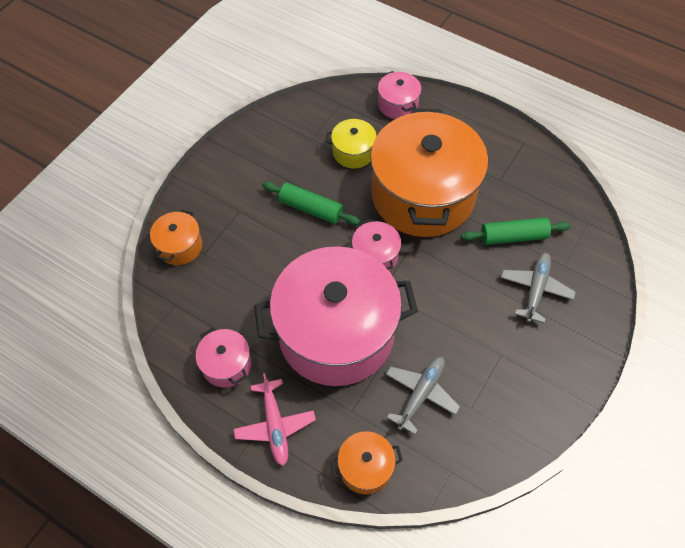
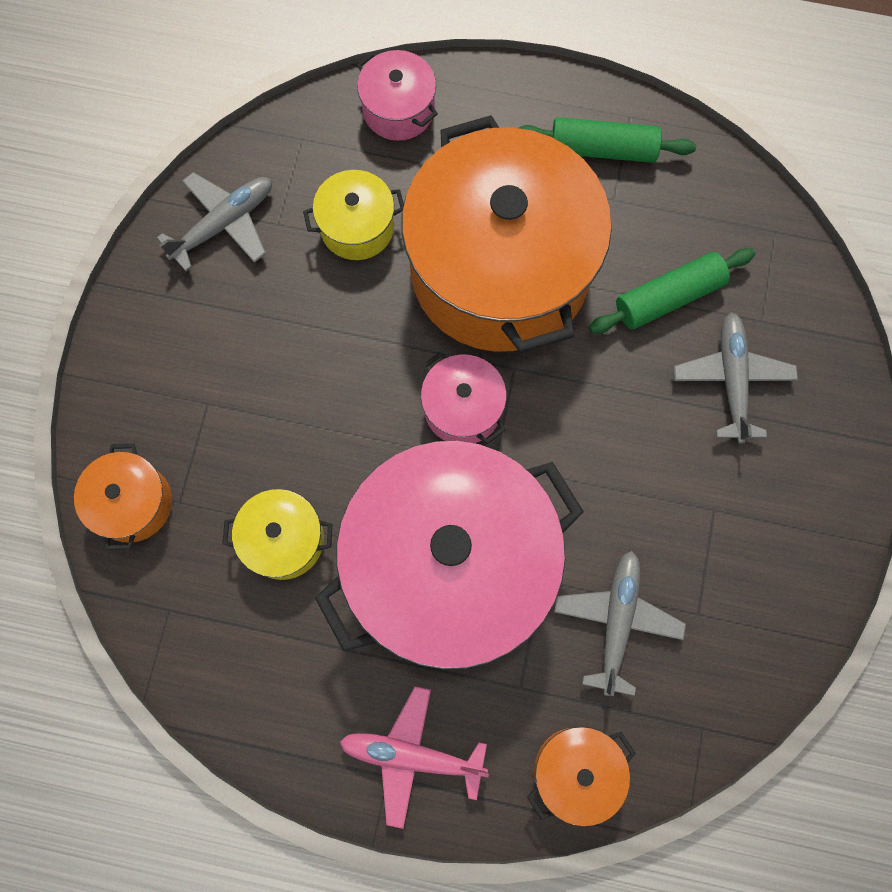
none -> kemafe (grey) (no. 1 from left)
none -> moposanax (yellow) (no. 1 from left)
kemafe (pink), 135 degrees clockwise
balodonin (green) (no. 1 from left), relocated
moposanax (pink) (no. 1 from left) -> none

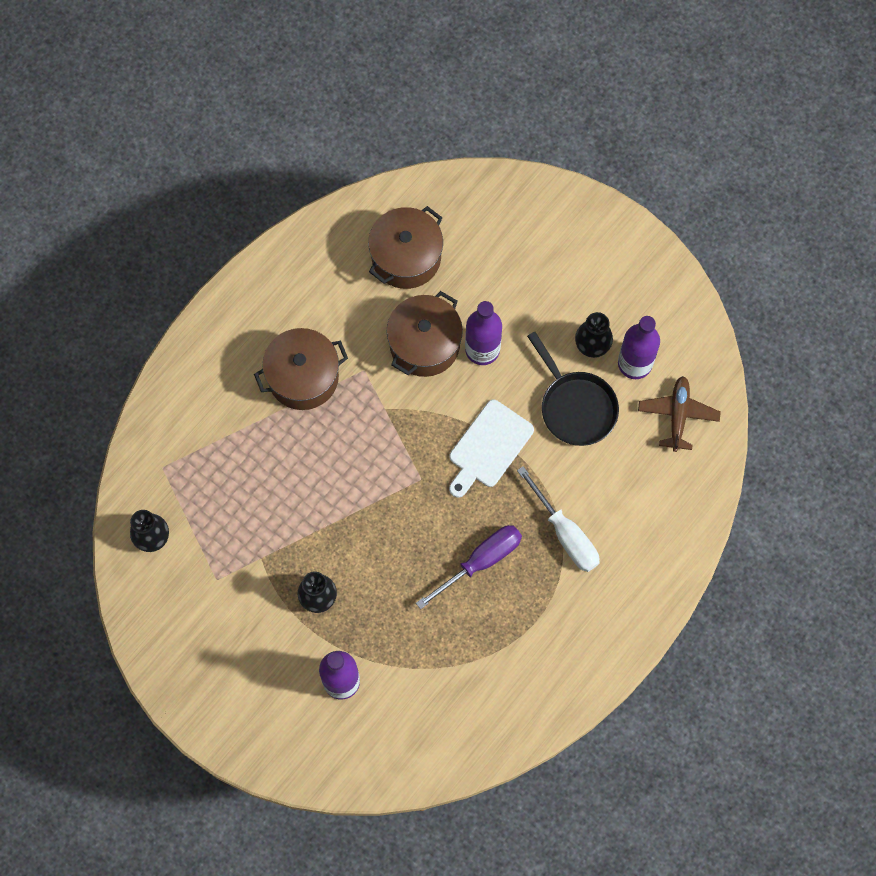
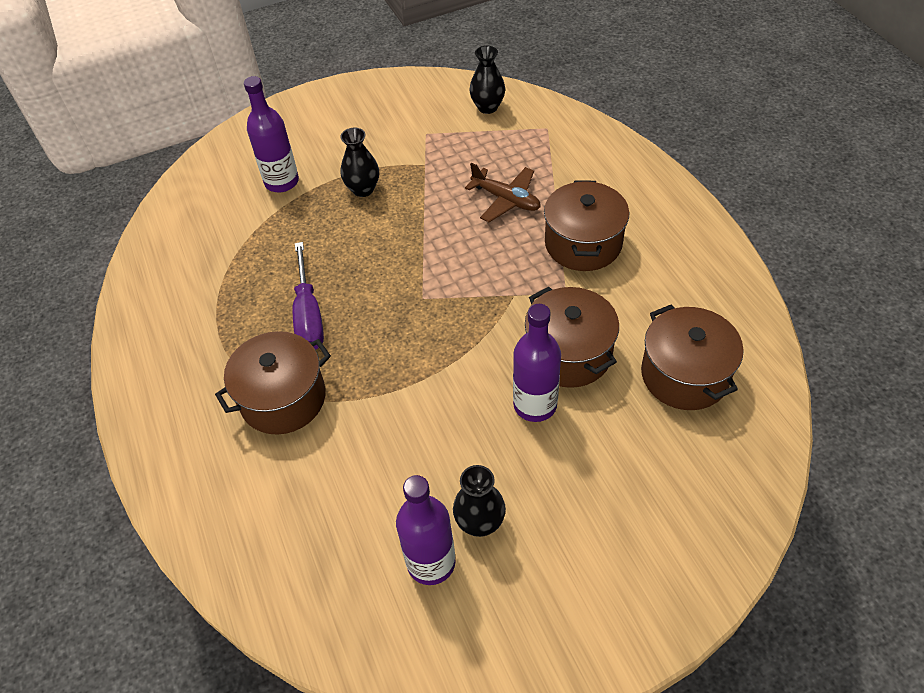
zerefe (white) -> moposanax (brown) (no. 1 from left)
kemafe (brown), relocated
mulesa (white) -> none
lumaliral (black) -> none

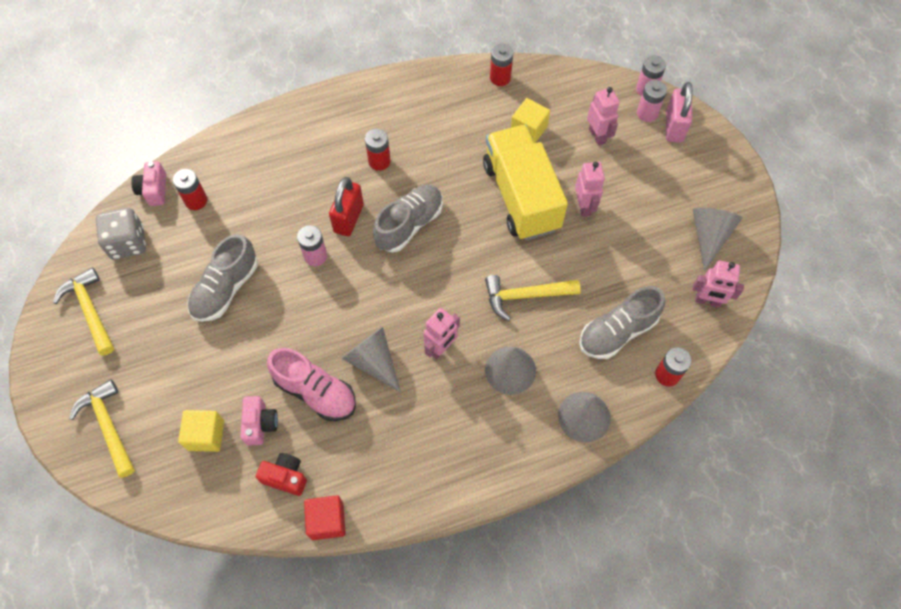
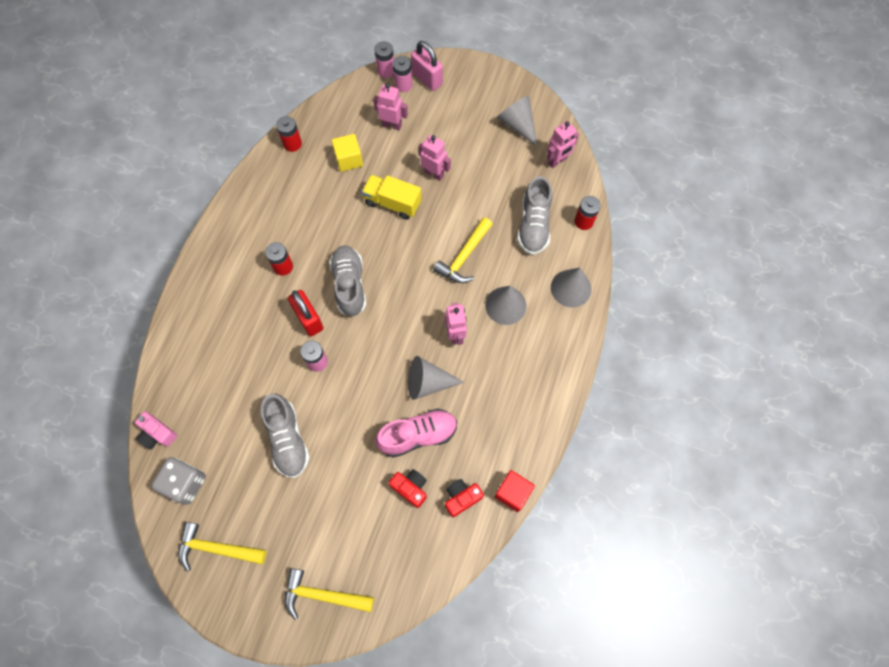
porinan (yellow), x0.60
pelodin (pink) (no. 2 from left) -> pelodin (red) (no. 1 from left)
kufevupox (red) (no. 1 from left) -> none
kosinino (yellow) (no. 1 from left) -> none

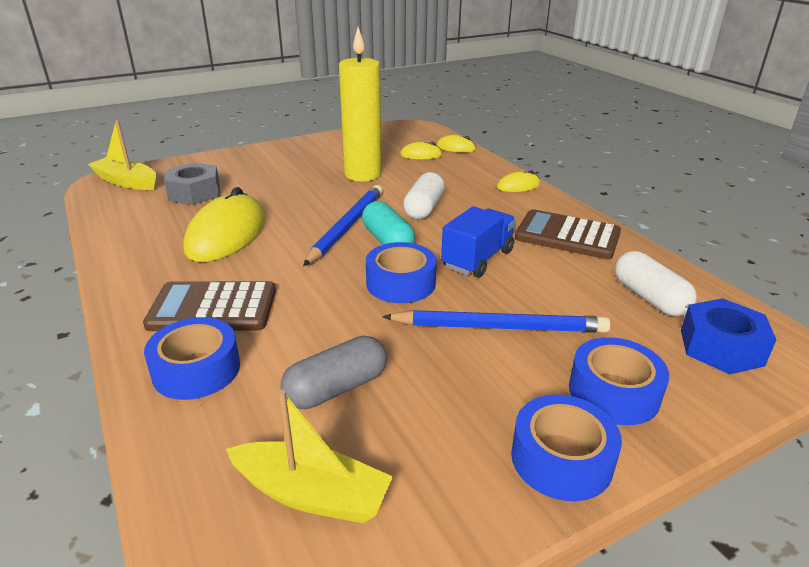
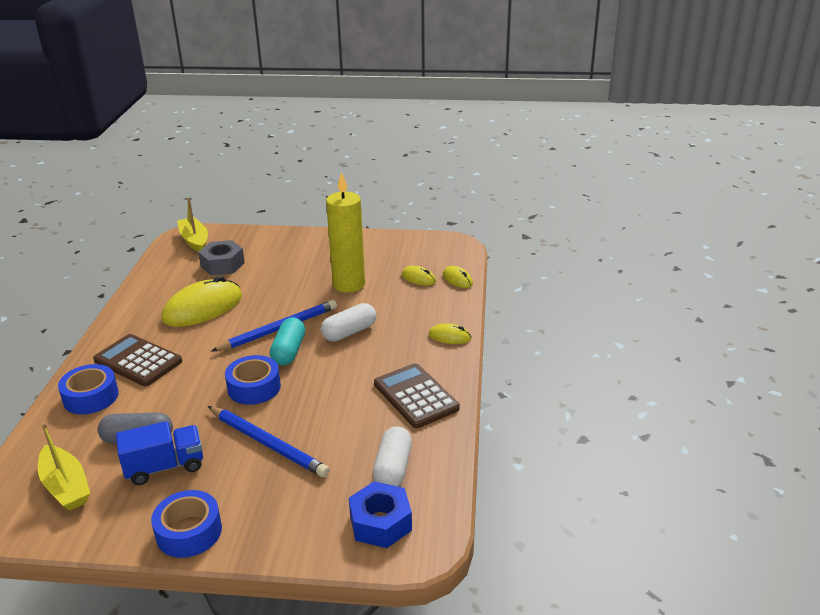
porinan (blue), relocated
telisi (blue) (no. 4 from left) -> none

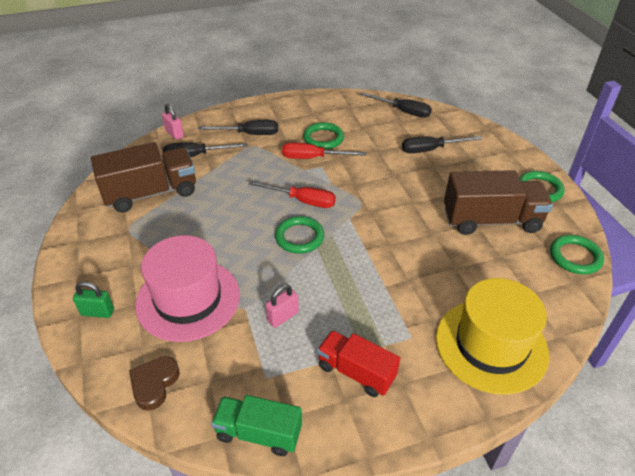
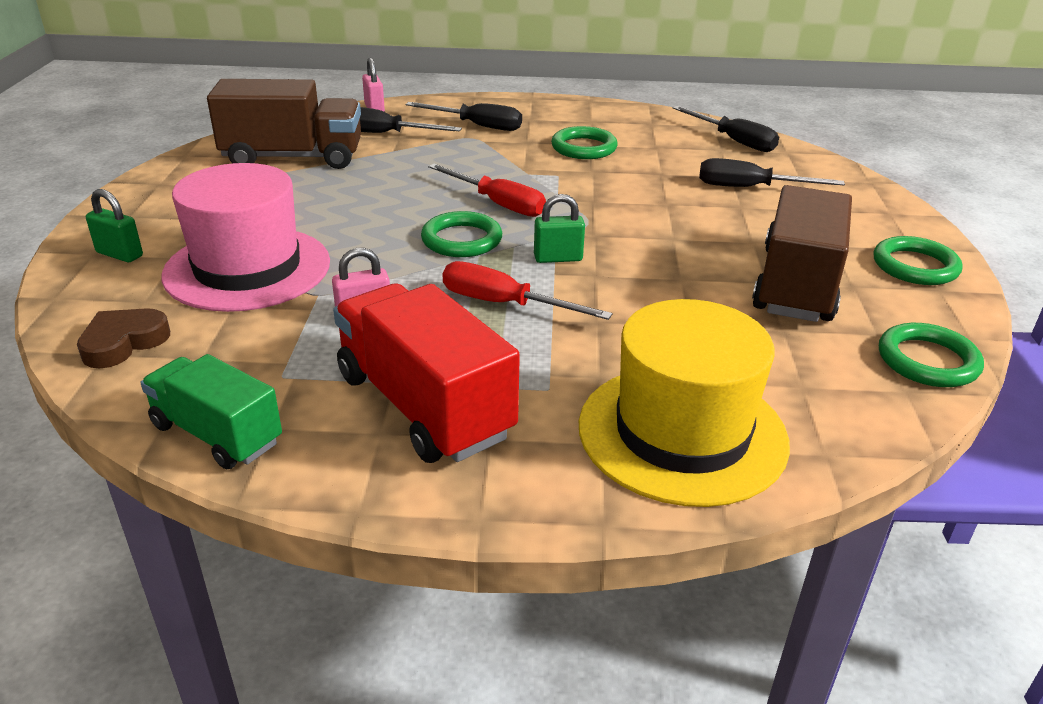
porinan (red), x1.58
zerefe (red) (no. 2 from left), relocated
none -> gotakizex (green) (no. 2 from left)
porinan (brown) (no. 2 from left), 90 degrees counterclockwise

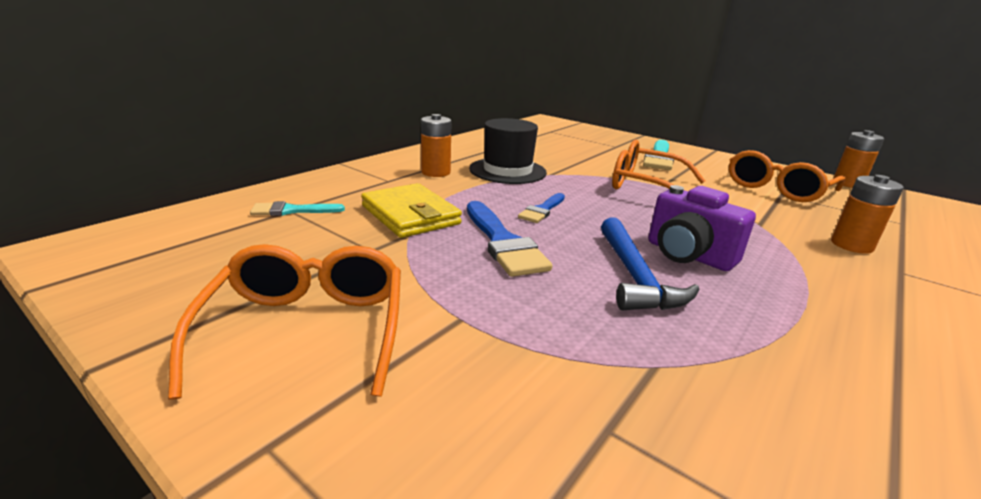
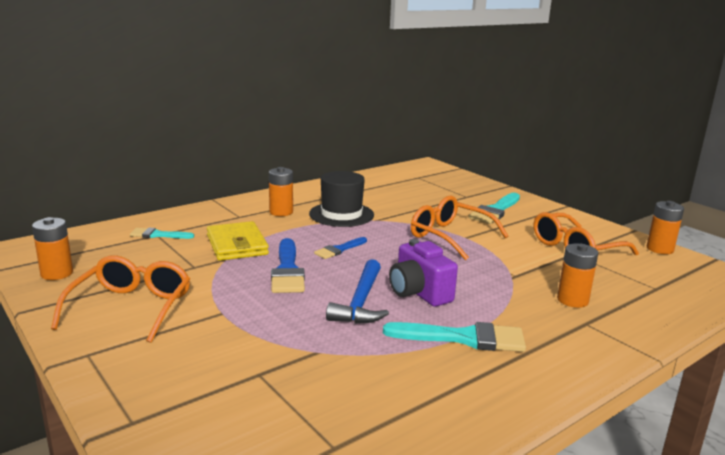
none -> kufevupox (orange) (no. 1 from left)
none -> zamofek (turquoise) (no. 2 from left)

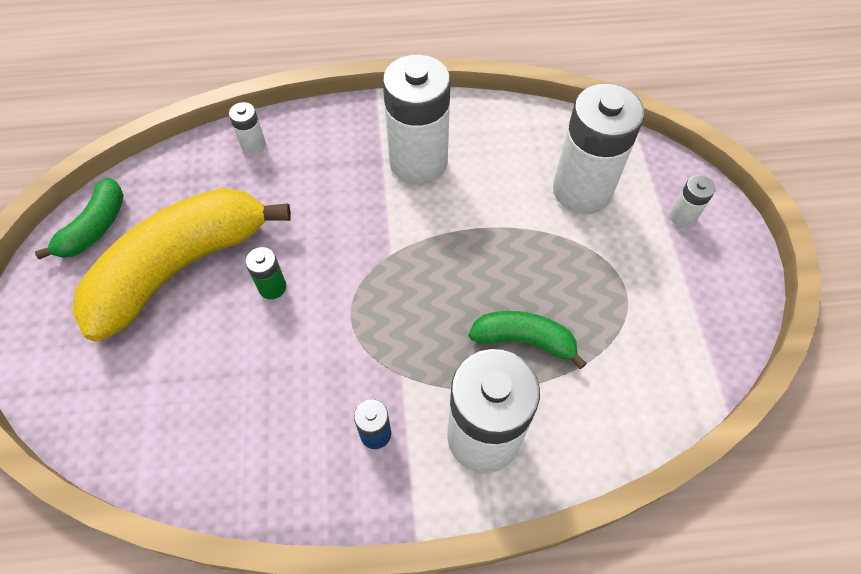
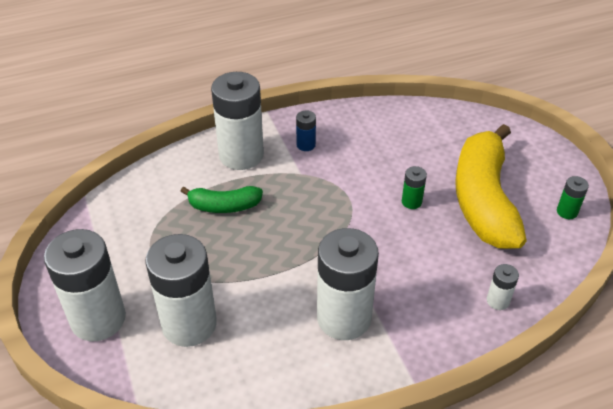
kufevupox (white) (no. 5 from left in the first image) -> kufevupox (white) (no. 1 from left), x2.31
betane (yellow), 150 degrees clockwise
betane (green) (no. 1 from left) -> kufevupox (green) (no. 2 from left)

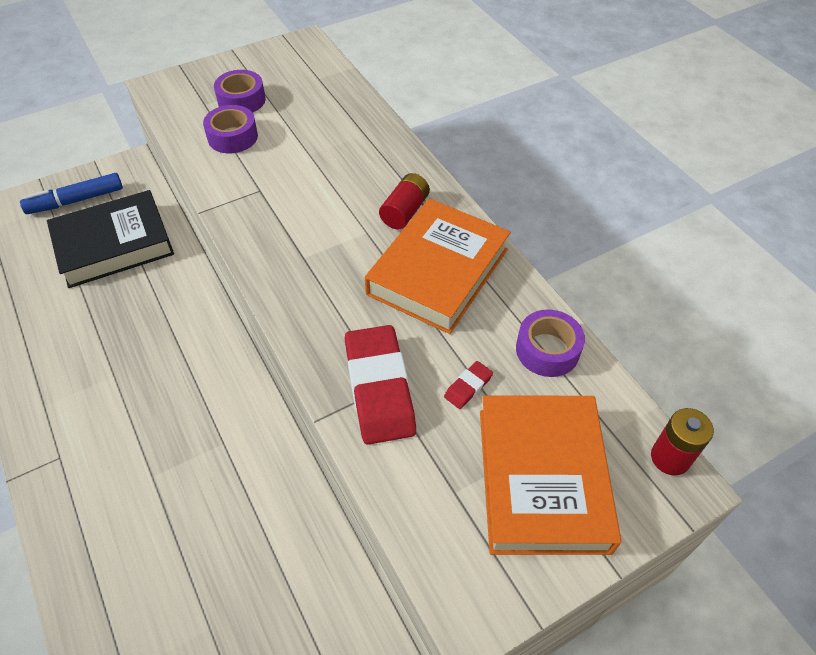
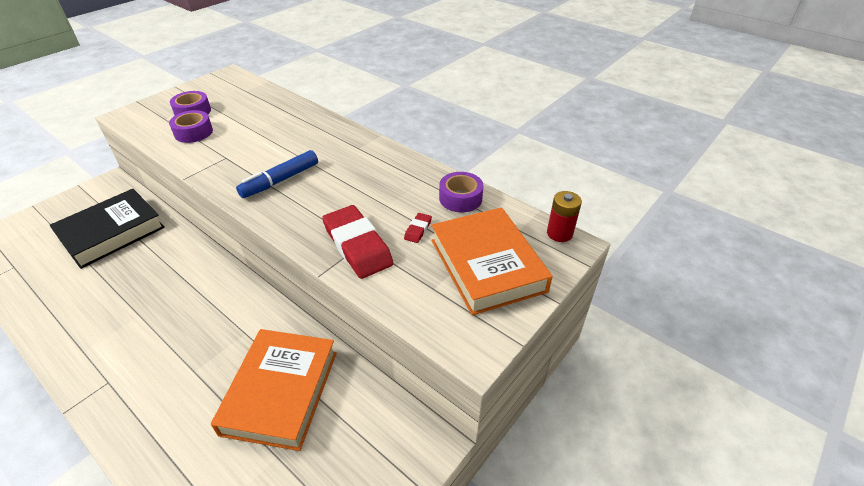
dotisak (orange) (no. 1 from left), relocated
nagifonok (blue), relocated
kufevupox (red) (no. 1 from left) -> none

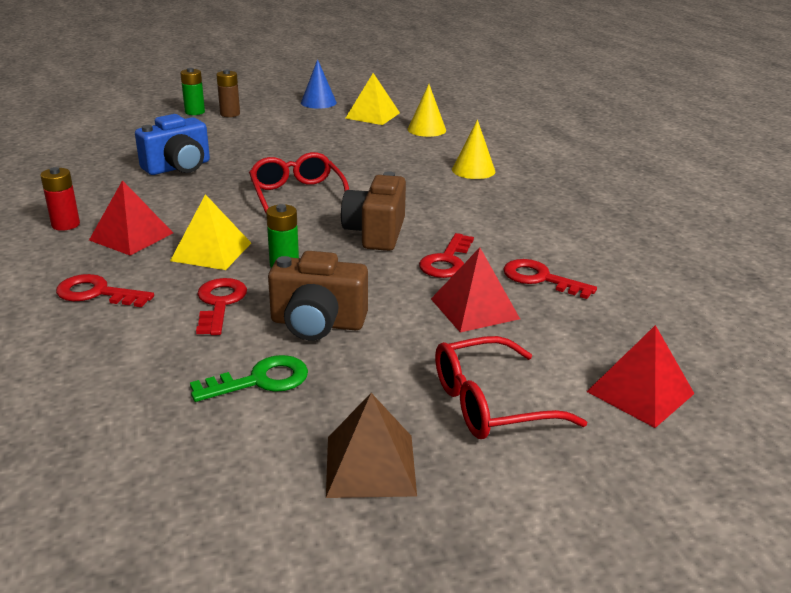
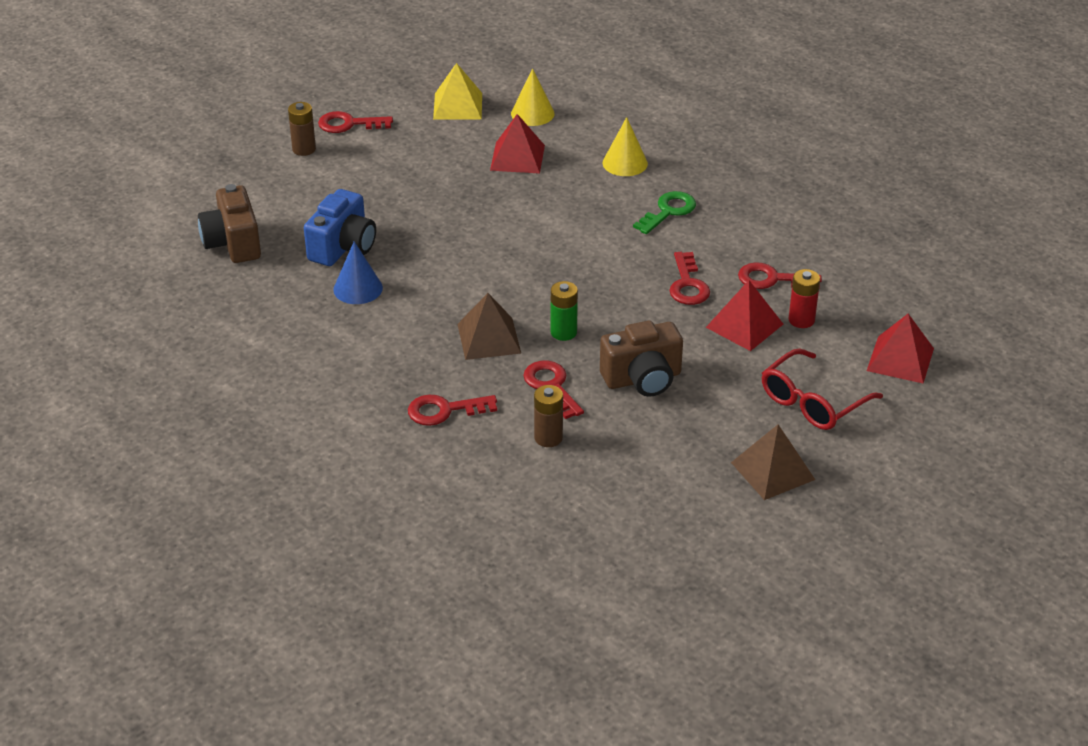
pelodin (brown) (no. 2 from left in the first image) -> pelodin (brown) (no. 1 from left), relocated
none -> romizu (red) (no. 1 from left)
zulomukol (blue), relocated
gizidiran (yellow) (no. 1 from left) -> gizidiran (brown) (no. 1 from left)
gizidiran (red) (no. 1 from left), relocated
none -> kufevupox (brown) (no. 2 from left)
romizu (green), relocated
kufevupox (red), relocated
kufevupox (green) (no. 1 from left) -> none
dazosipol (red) (no. 1 from left) -> none

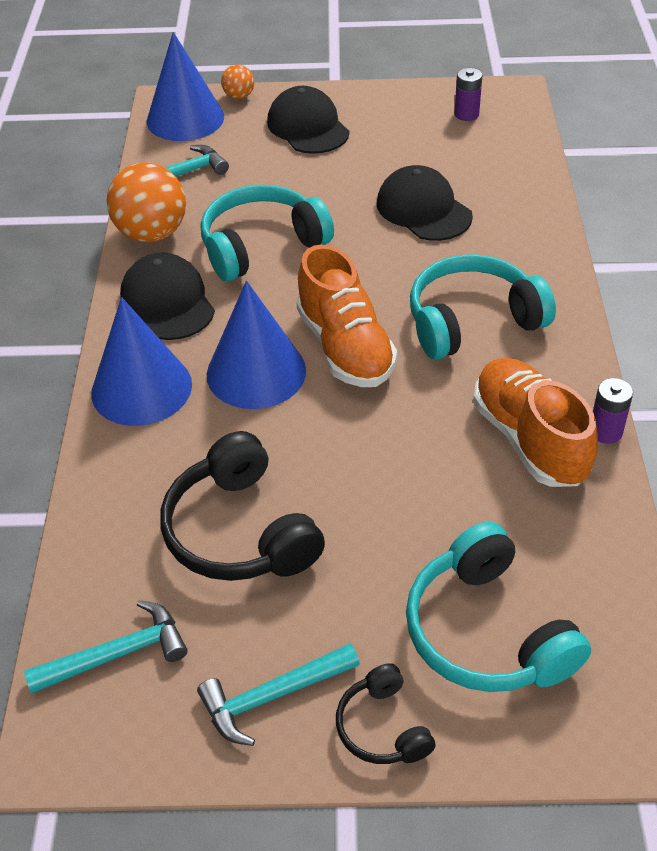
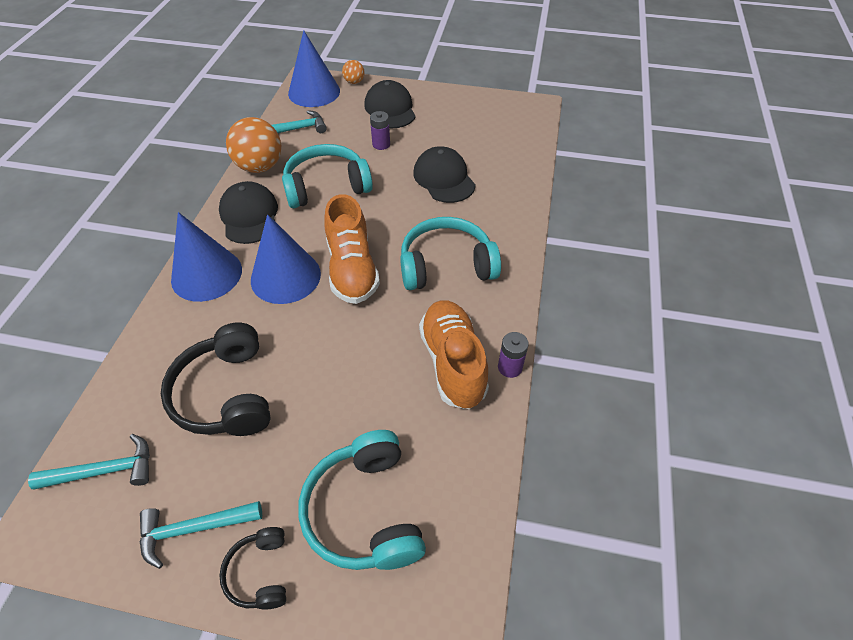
kufevupox (purple) (no. 1 from left), relocated

